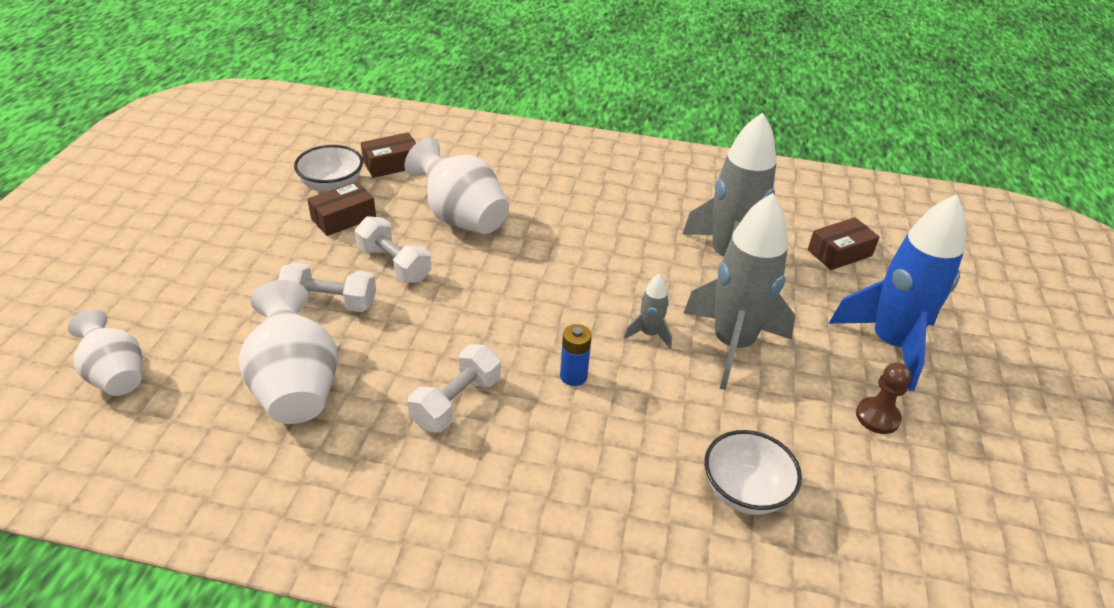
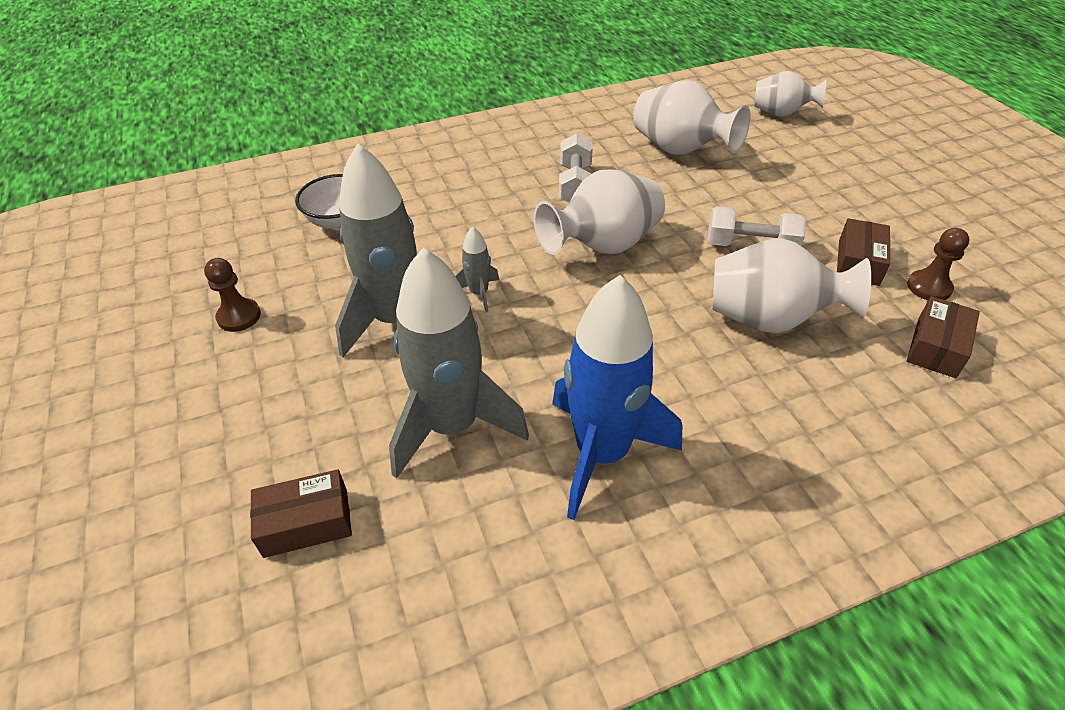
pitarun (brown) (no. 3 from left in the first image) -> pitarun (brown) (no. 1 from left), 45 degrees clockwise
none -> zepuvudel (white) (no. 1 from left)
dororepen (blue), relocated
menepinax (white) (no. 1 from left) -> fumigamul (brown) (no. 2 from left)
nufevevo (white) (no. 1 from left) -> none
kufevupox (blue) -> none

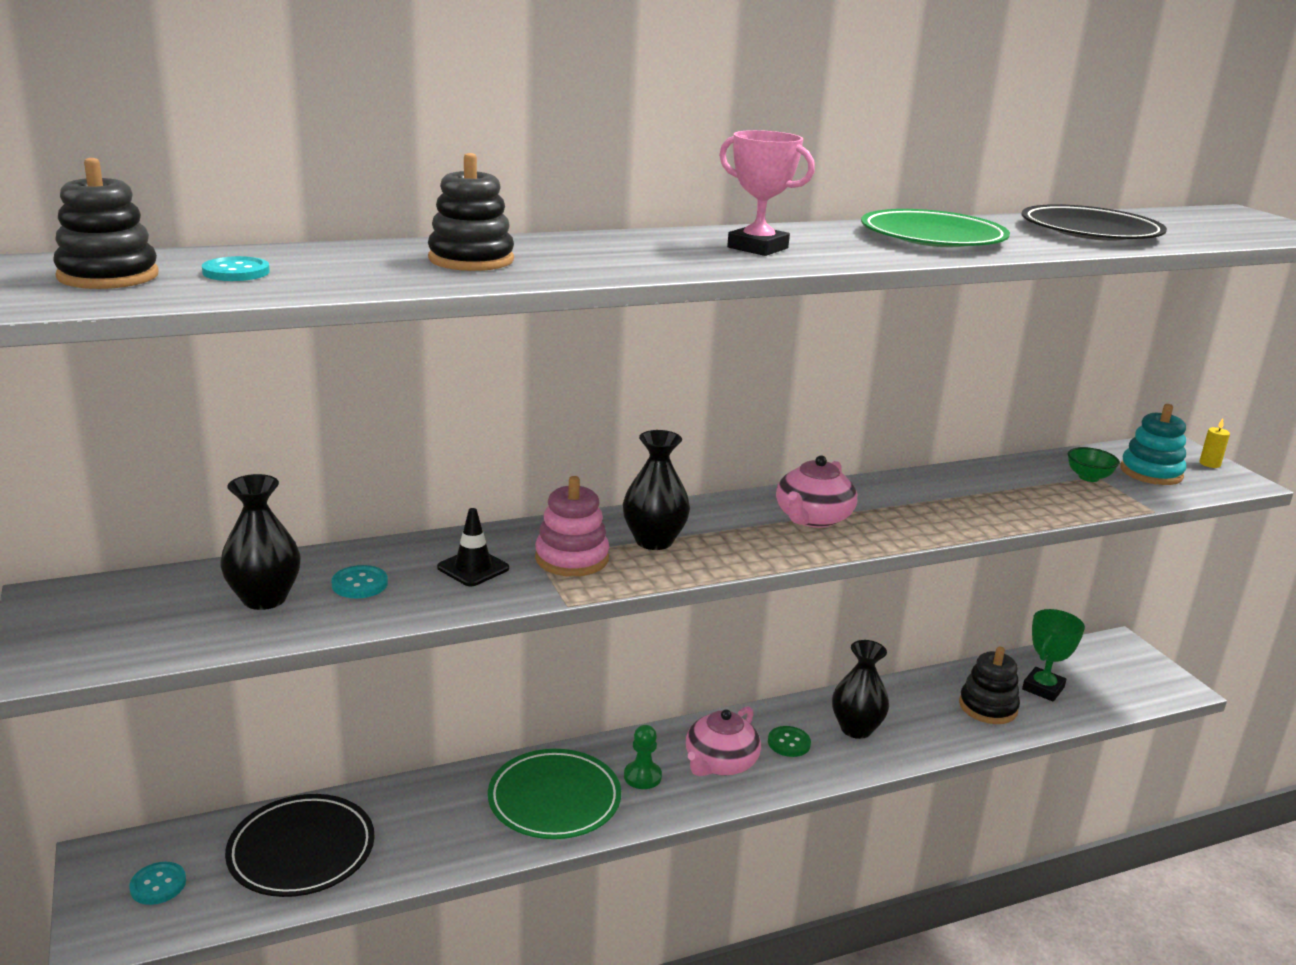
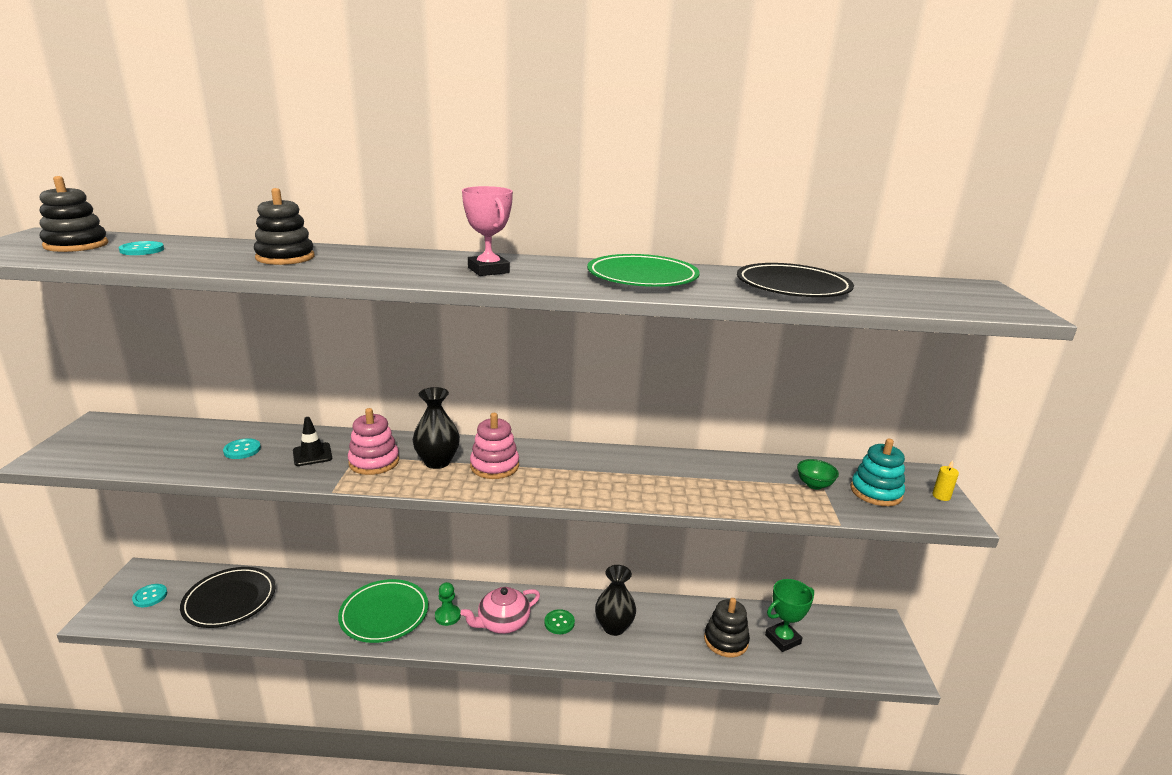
none -> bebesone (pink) (no. 2 from left)
zepuvudel (black) (no. 1 from left) -> none
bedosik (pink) (no. 2 from left) -> none

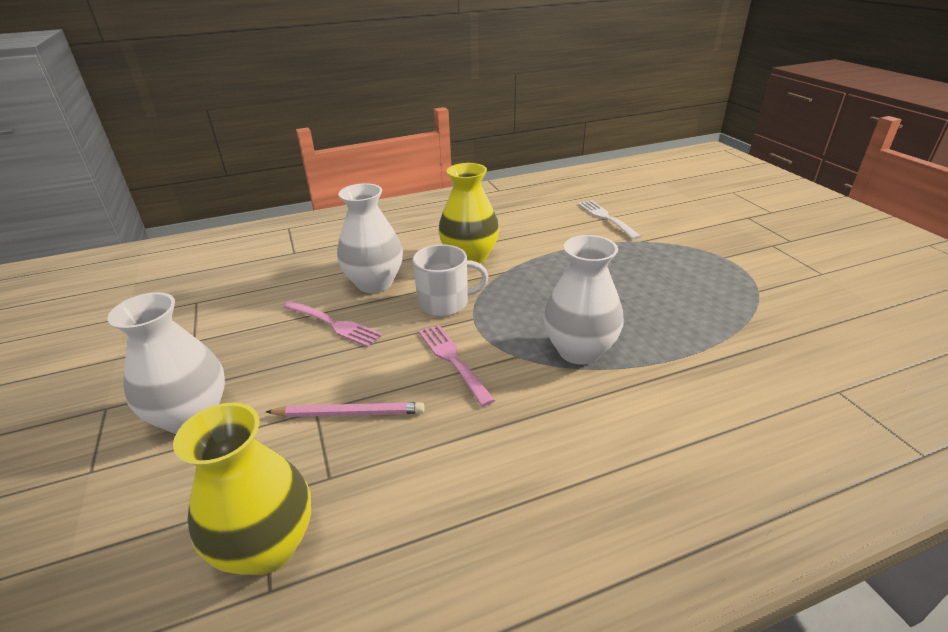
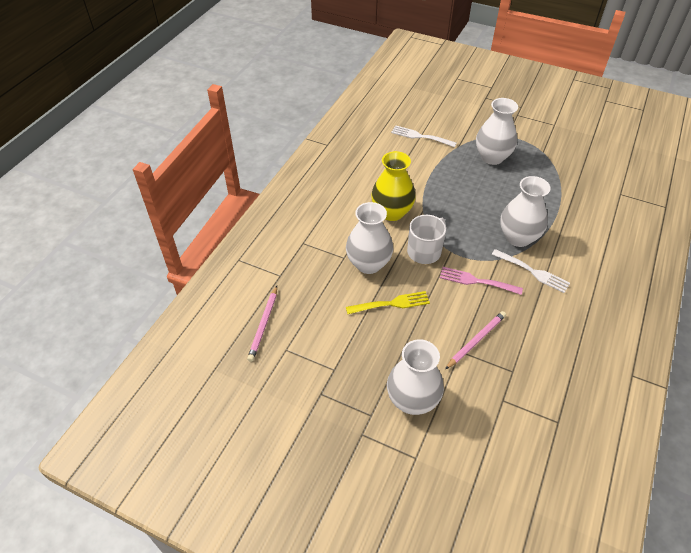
none -> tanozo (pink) (no. 1 from left)
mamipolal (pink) (no. 1 from left) -> mamipolal (yellow)
none -> zepuvudel (white) (no. 3 from left)
none -> mamipolal (white) (no. 2 from left)
zepuvudel (yellow) (no. 1 from left) -> none

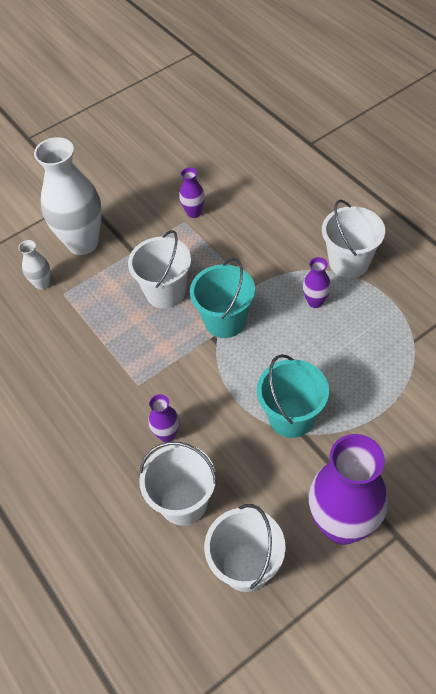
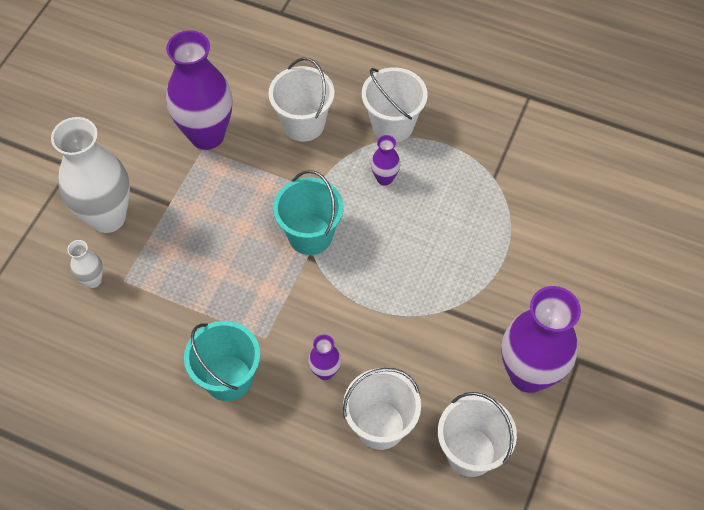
zepuvudel (purple) (no. 2 from left in the first image) -> zepuvudel (purple) (no. 1 from left), x2.20
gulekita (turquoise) (no. 2 from left in the first image) -> gulekita (turquoise) (no. 1 from left), relocated
gulekita (white) (no. 1 from left), relocated

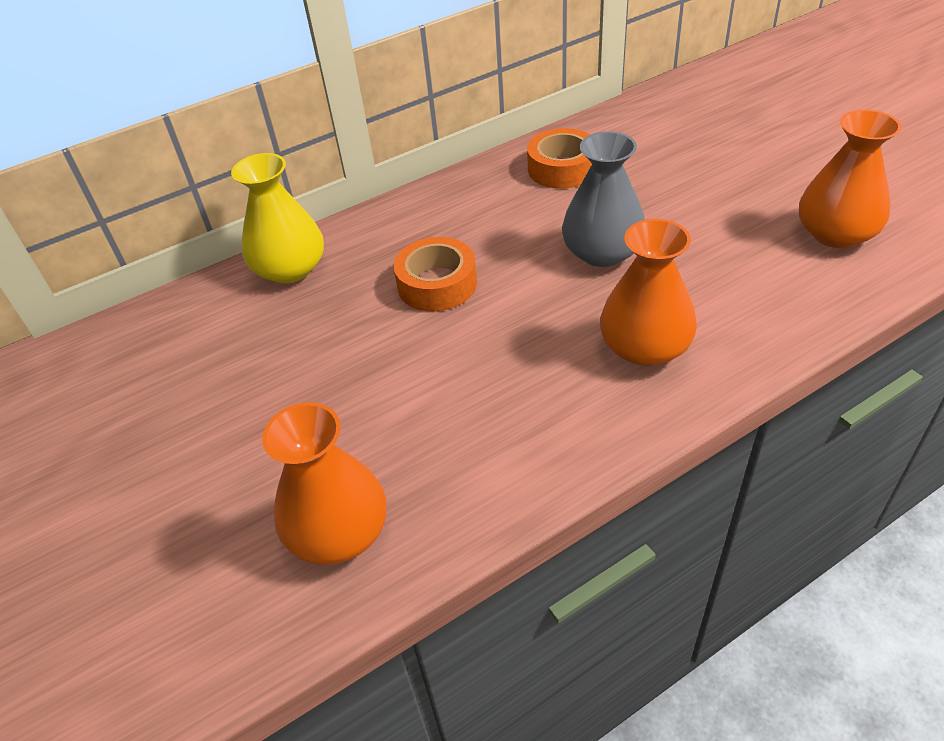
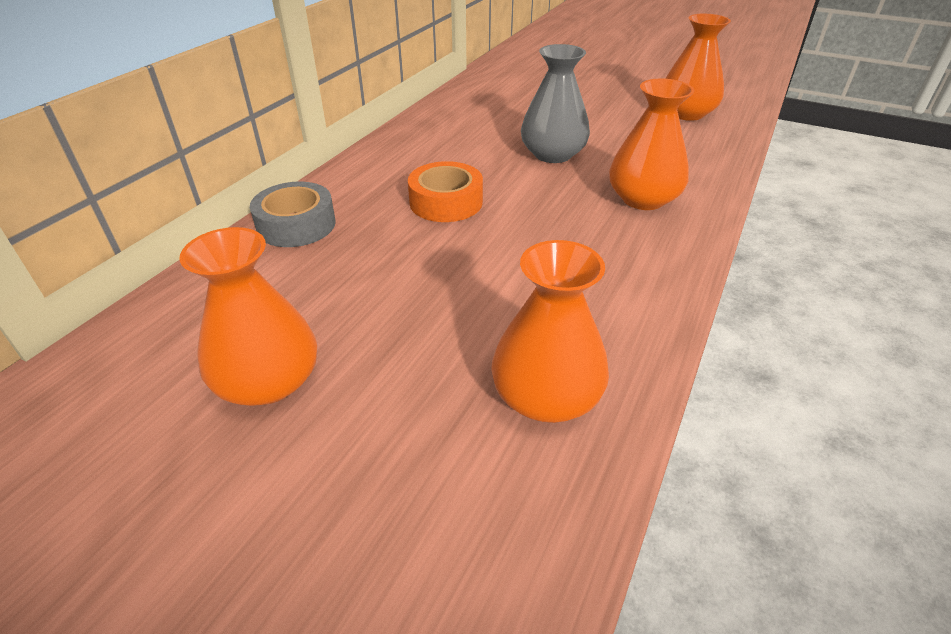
none -> zepuvudel (orange) (no. 1 from left)
zepuvudel (yellow) -> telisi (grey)
telisi (orange) (no. 2 from left) -> none

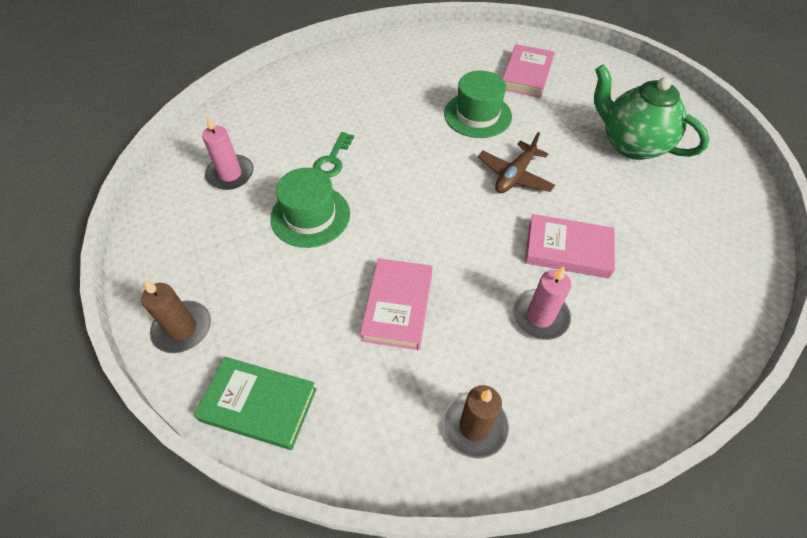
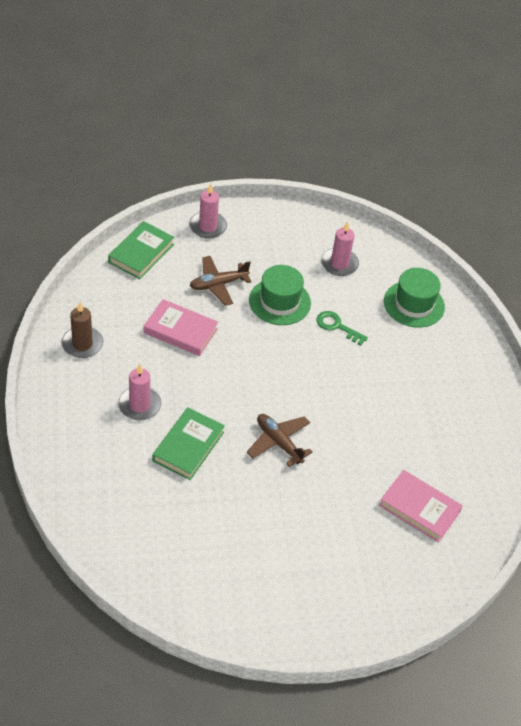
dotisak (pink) (no. 3 from left) -> dotisak (green) (no. 2 from left)
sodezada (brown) (no. 1 from left) -> sodezada (pink) (no. 2 from left)
none -> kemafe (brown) (no. 1 from left)
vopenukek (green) (no. 2 from left), relocated
bedosik (green) -> none

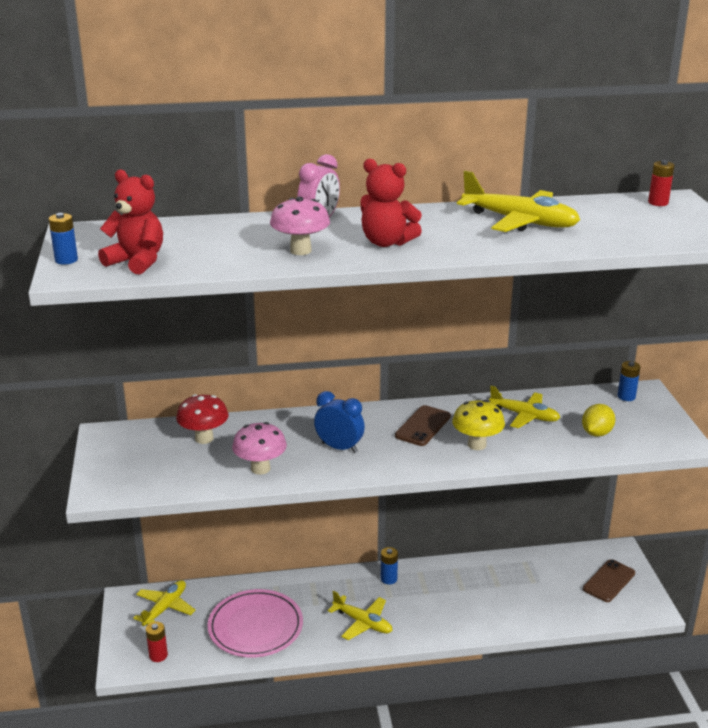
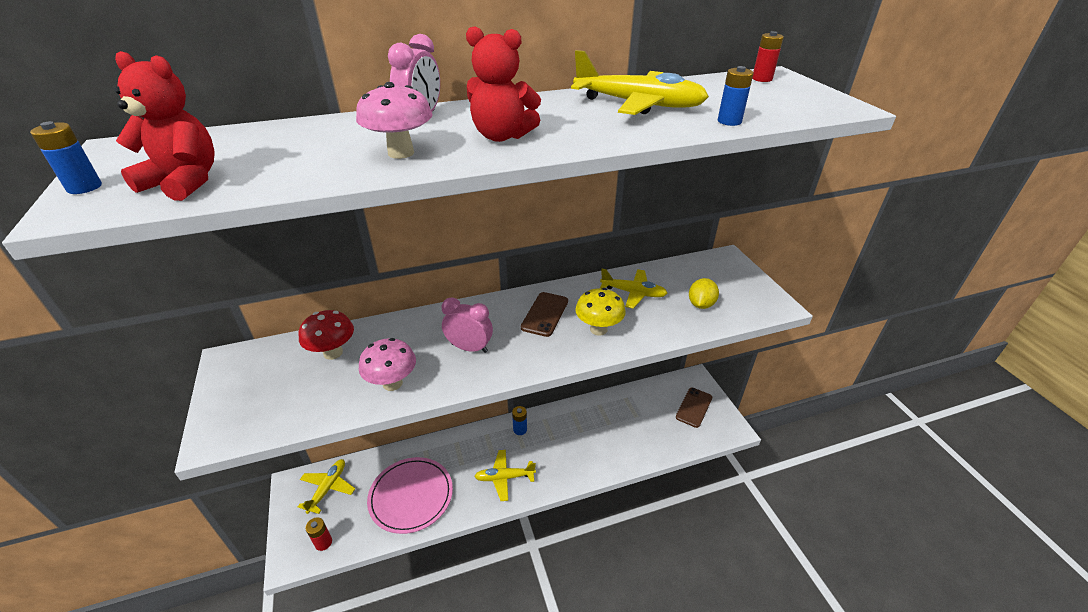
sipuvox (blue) -> sipuvox (pink) (no. 2 from left)
kemafe (yellow) (no. 2 from left), 150 degrees clockwise
kufevupox (blue) (no. 3 from left), relocated

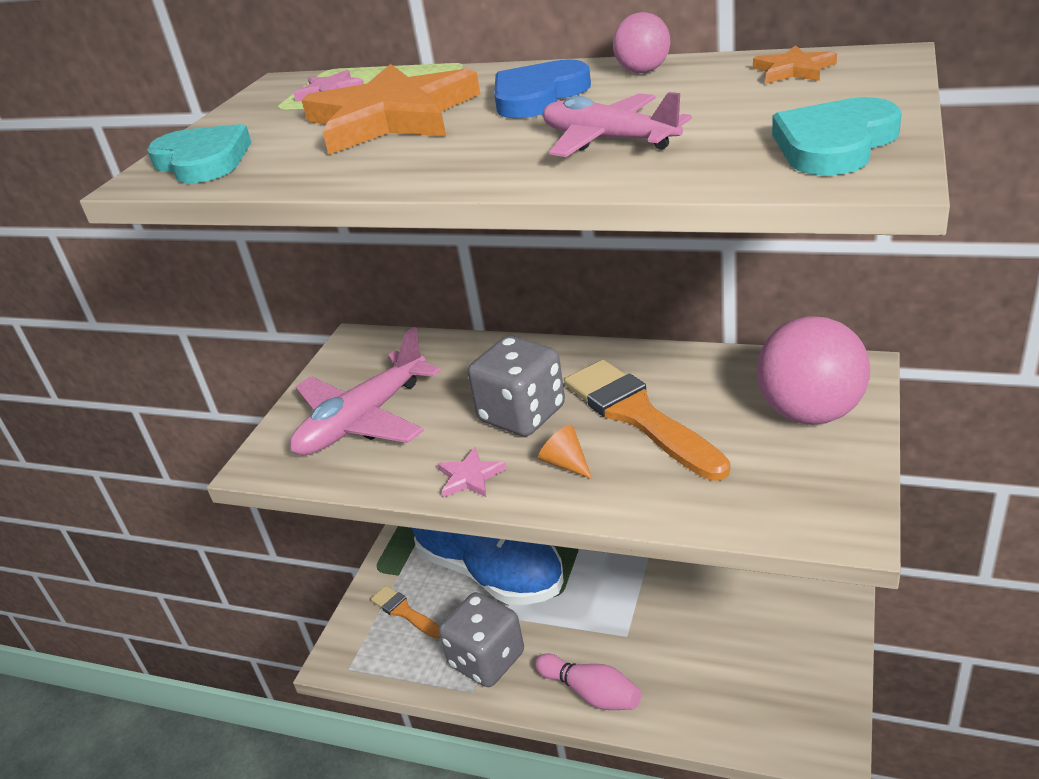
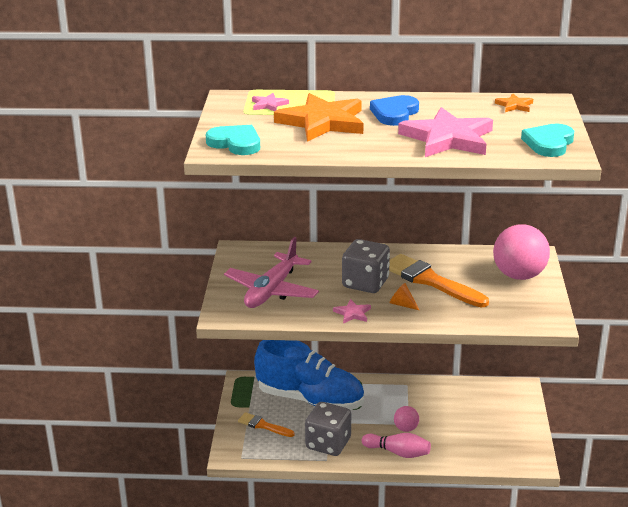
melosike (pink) (no. 1 from left), relocated
kemafe (pink) (no. 2 from left) -> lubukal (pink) (no. 3 from left)

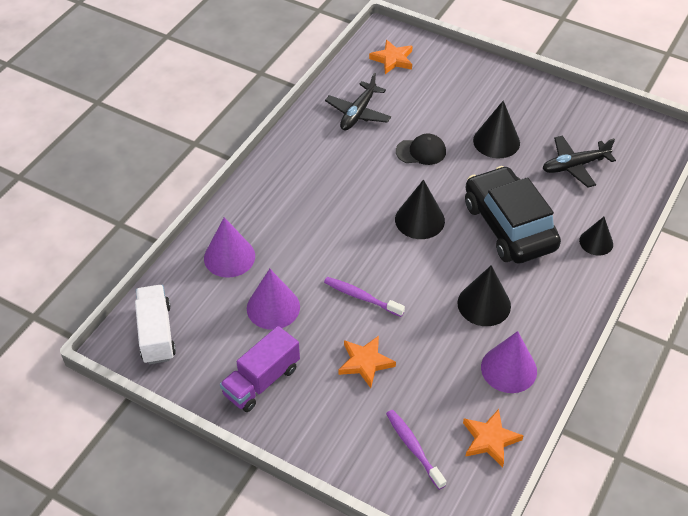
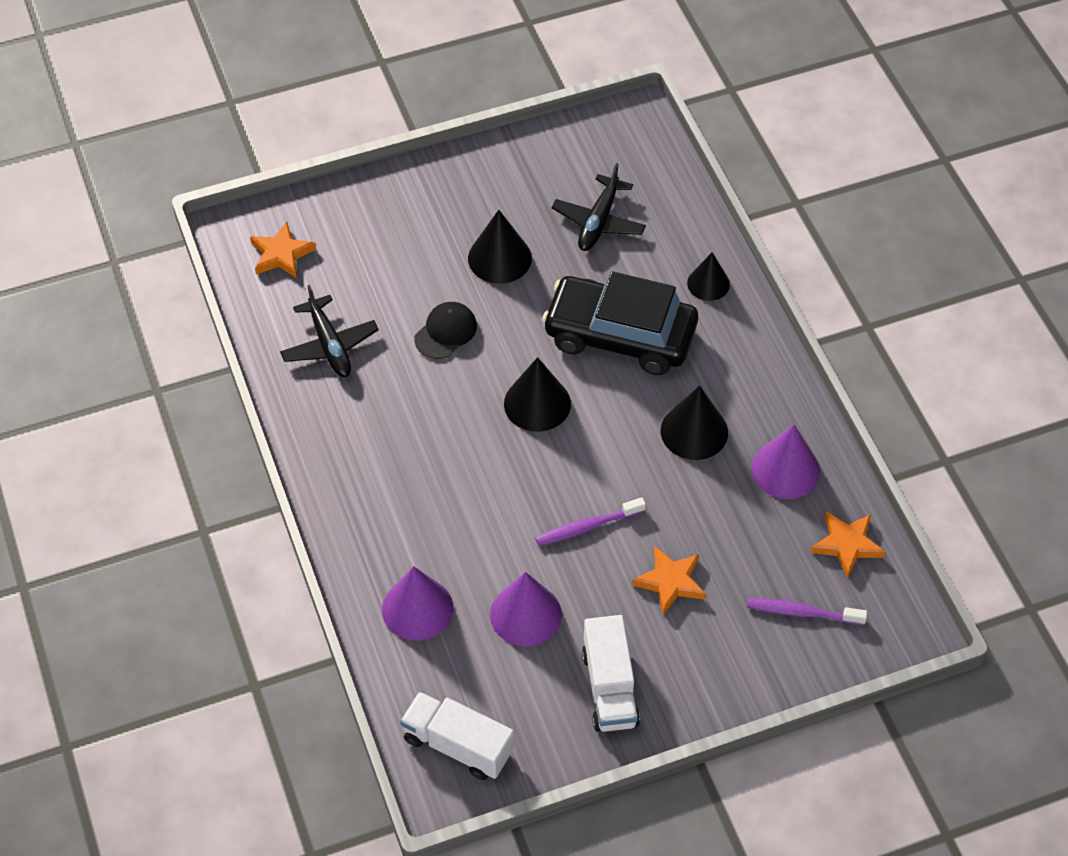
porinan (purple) -> porinan (white) (no. 2 from left)

